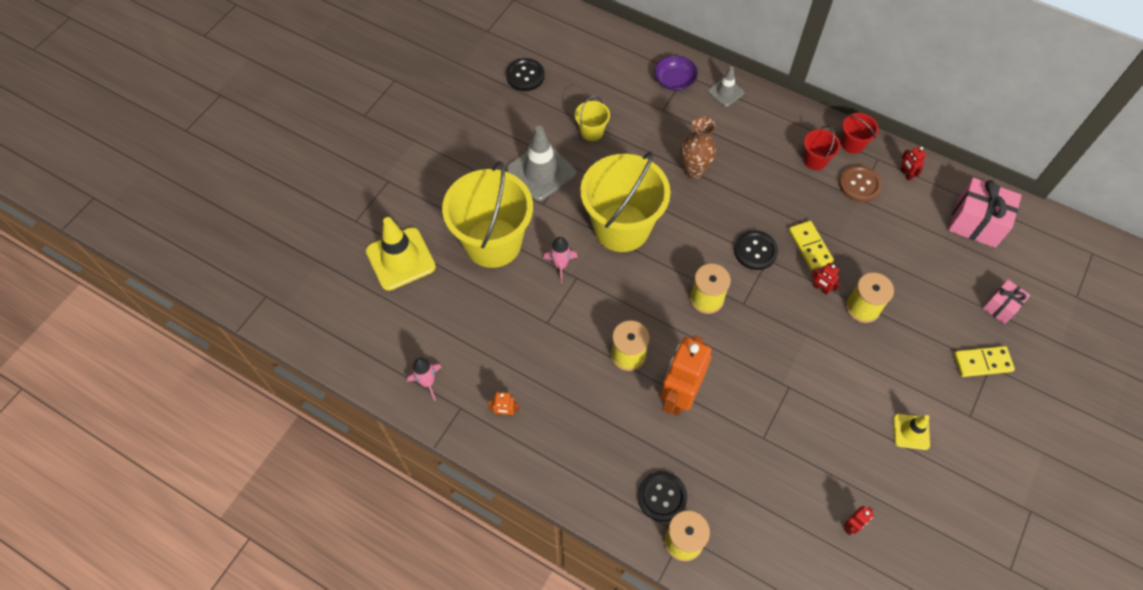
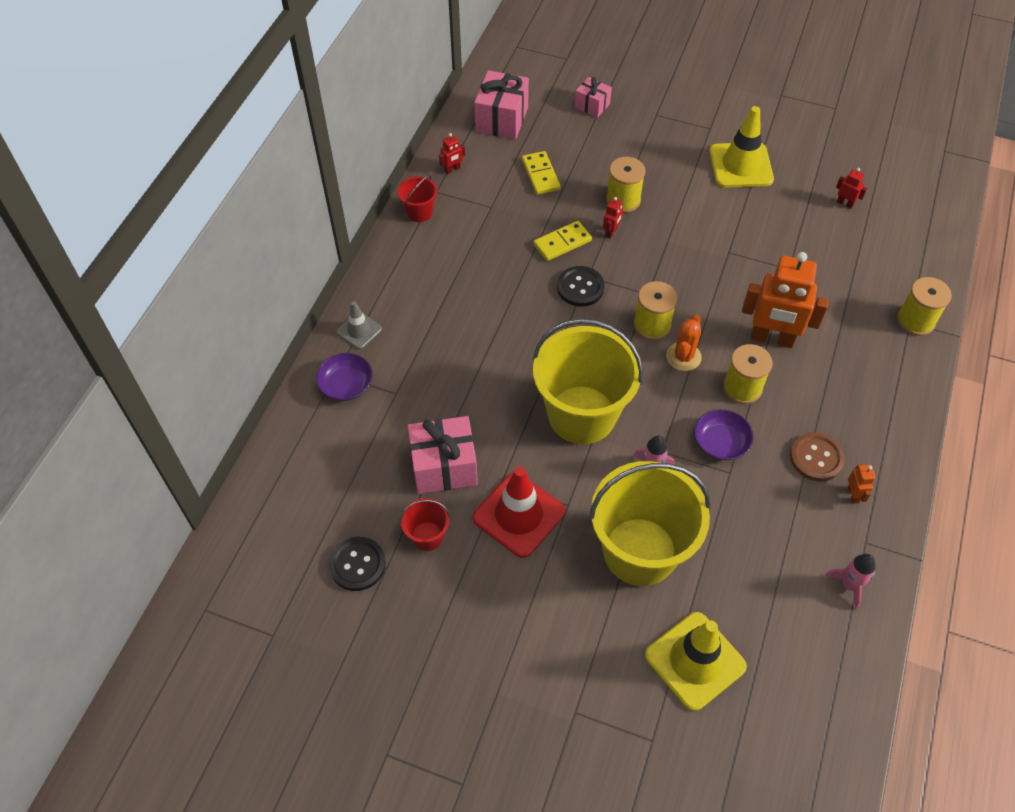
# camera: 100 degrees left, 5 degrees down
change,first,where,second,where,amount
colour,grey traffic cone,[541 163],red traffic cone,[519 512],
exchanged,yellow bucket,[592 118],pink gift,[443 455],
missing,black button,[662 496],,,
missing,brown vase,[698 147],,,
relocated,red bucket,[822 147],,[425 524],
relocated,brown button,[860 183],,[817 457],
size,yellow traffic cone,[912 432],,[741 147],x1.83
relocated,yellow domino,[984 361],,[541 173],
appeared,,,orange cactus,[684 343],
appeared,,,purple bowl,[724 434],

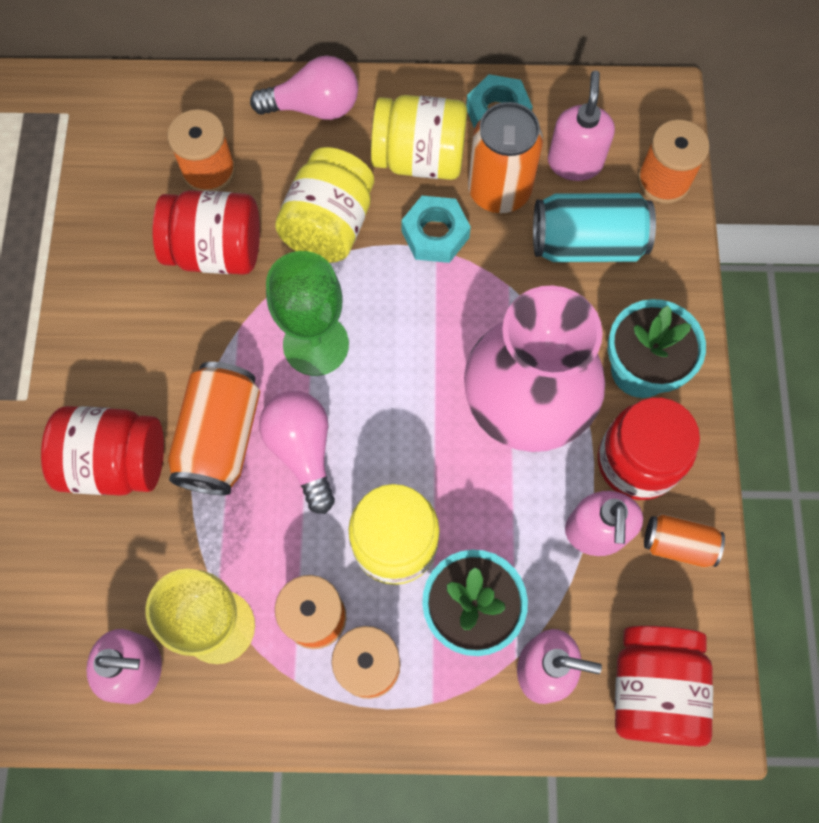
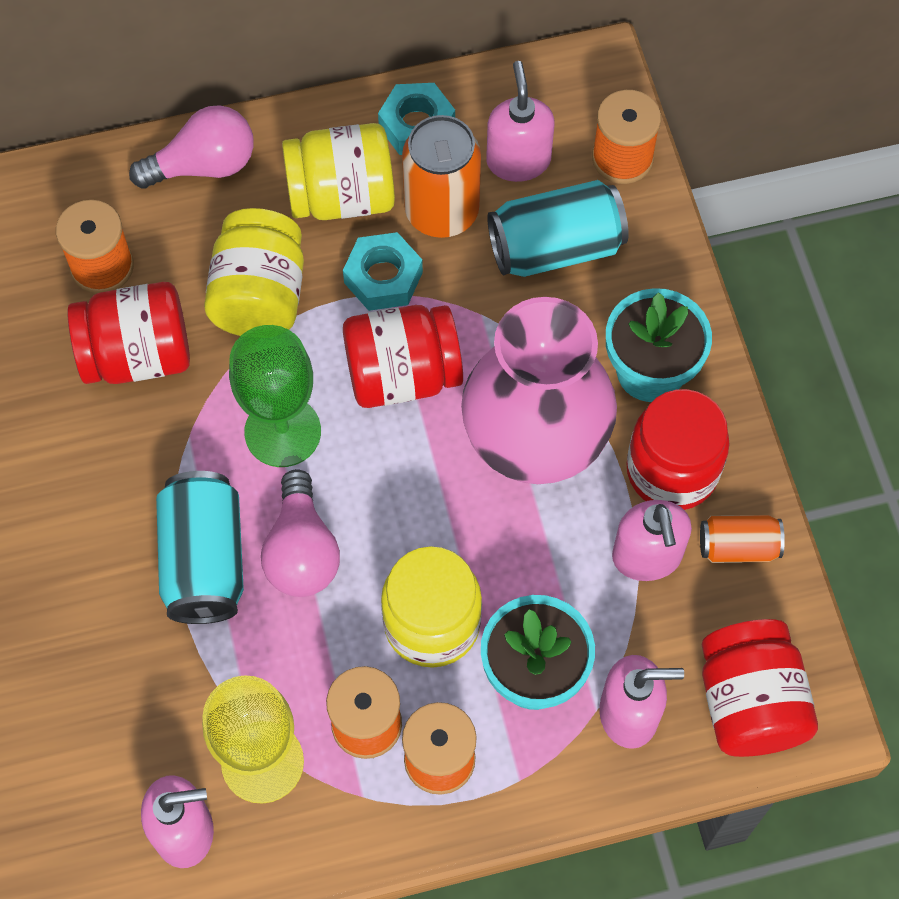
# camera: 15 degrees left, 5 degrees down
change,first,where,second,where,amount
relocated,red jar,[102 451],,[403 356],
colour,orange can,[214 428],turquoise can,[200 547],
spun,pink light bulb,[297 452],,[300 533],150 degrees counterclockwise

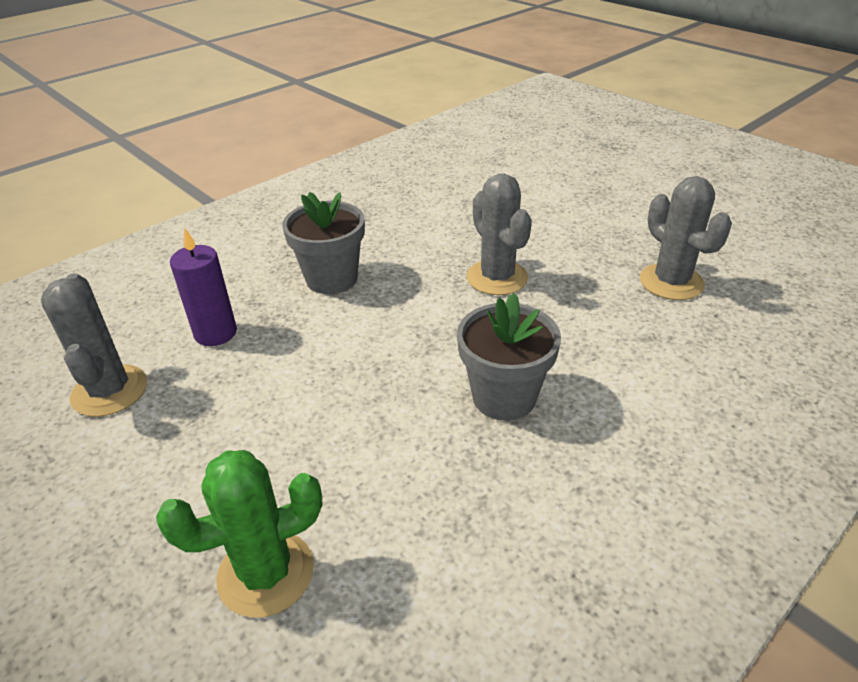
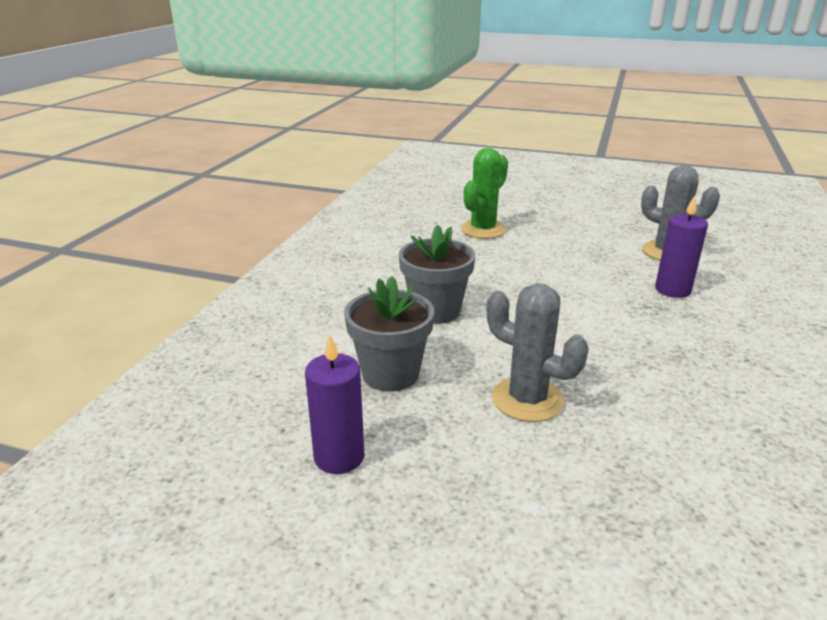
# camera: 150 degrees right, 10 degrees down
change,first,where,second,where,amount
relocated,grey flower pot,[323 243],,[389 334],
exchanged,grey cactus,[686 238],purple candle,[334 404],

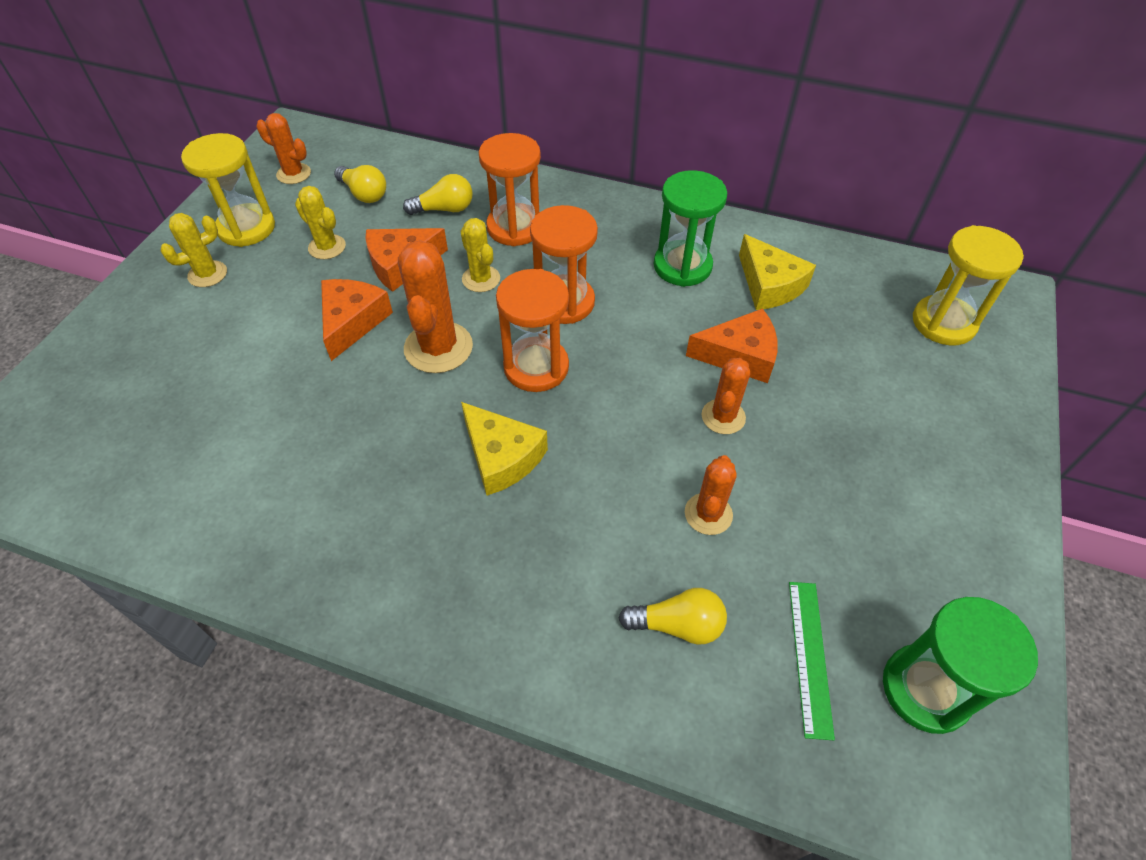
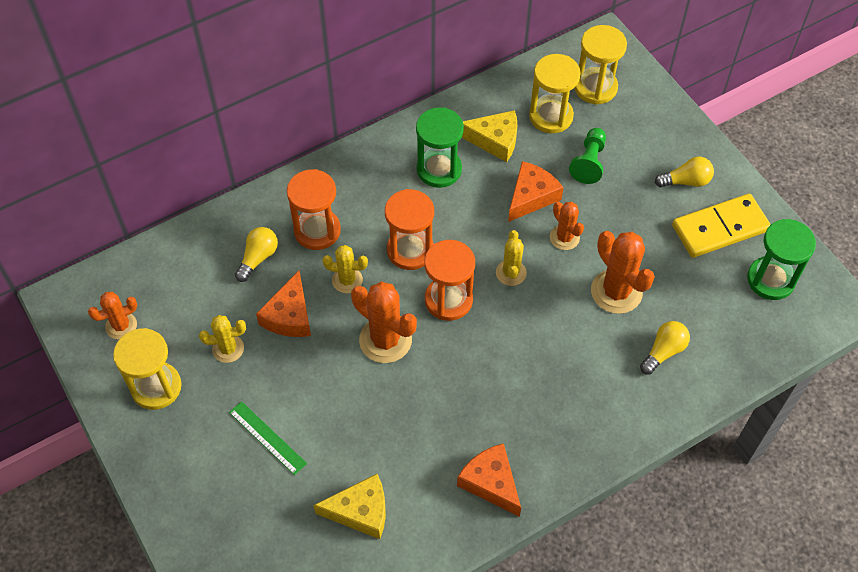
# camera: 50 degrees left, 5 degrees up
change,first,where,second,where,amount
relocated,yellow cactus,[193 250],,[511 258],
relocated,orange cheese,[357 320],,[489 480],
relocated,yellow light bulb,[360 184],,[684 171],
relocated,yellow cheese,[504 448],,[350 506],
size,orange cactus,[711 495],,[623 272],x1.67
relocated,green ruler,[812 661],,[268 438],
appeared,,,yellow hourglass,[555 93],
appeared,,,green pawn,[587 156],
appeared,,,yellow domino,[721 226],

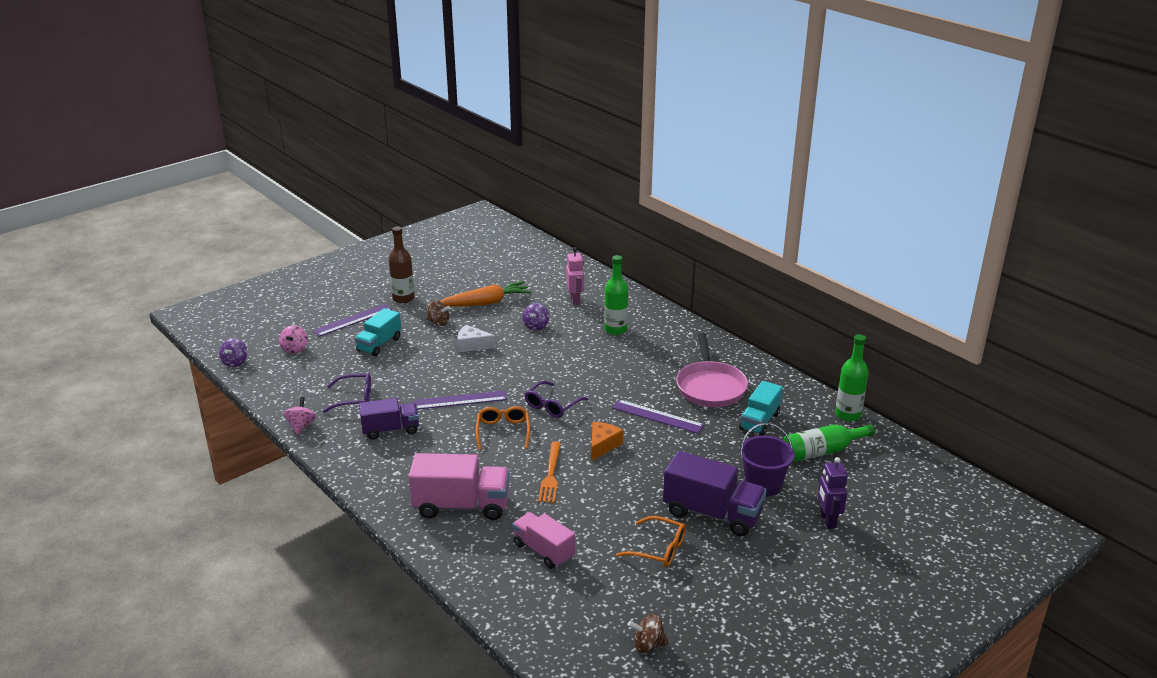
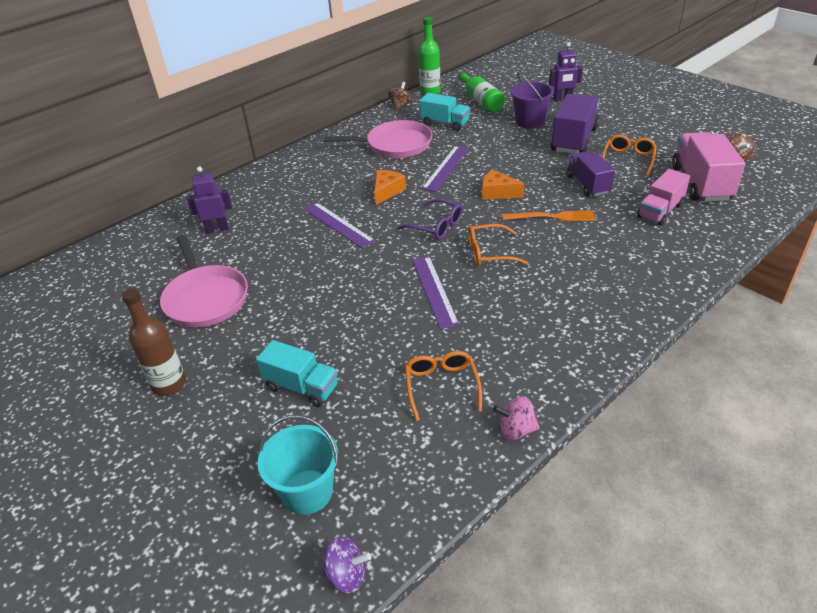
# camera: 90 degrees left, 10 degrees up
change,first,where,second,where,amount
exchanged,pink spinning top,[293 339],turquoise bucket,[297 465],
relocated,purple ruler,[352 320],,[339 225],
colour,purple glasses,[347 393],orange glasses,[443 386],
relocated,purple truck,[389 419],,[591 174],
relocated,pink truck,[459 486],,[708 167],
relocated,brown spinning top,[438 313],,[400 96],
exchanged,orange carrot,[486 294],pink pan,[204 281],
missing,white cheese,[477 338],,,
missing,purple spinning top,[536 317],,,
colour,pink robot,[575 276],purple robot,[209 199],
missing,green bottle,[616 295],,,
appeared,,,orange cheese,[390 187],

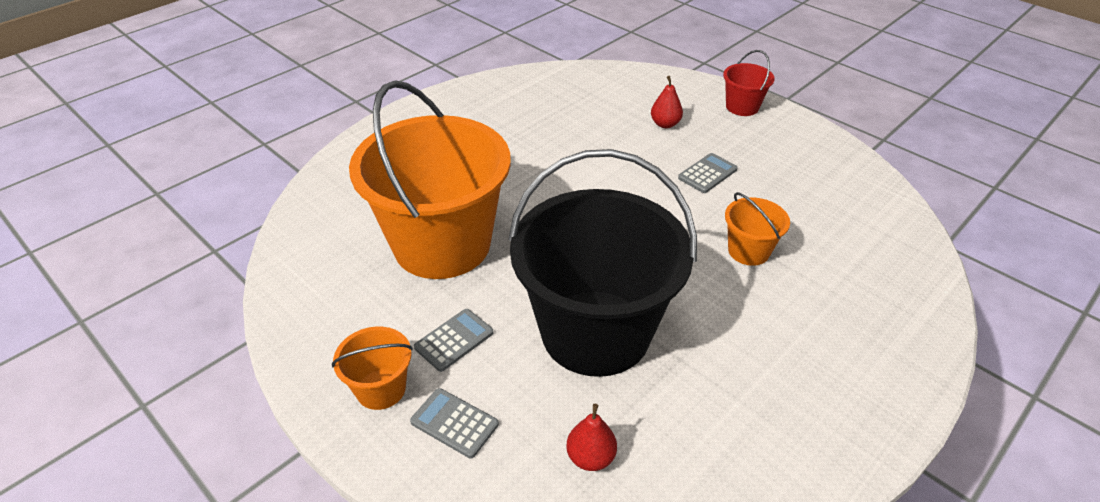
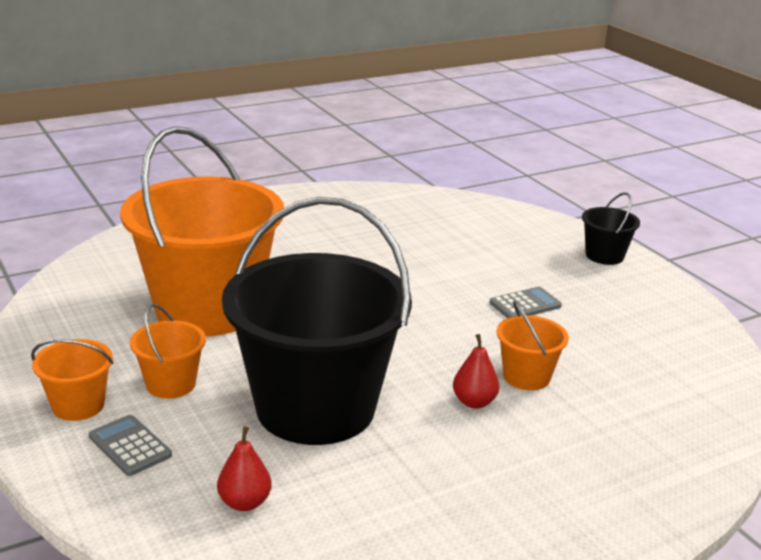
# camera: 15 degrees right, 15 degrees down
change,first,where,second,where,amount
exchanged,grey calculator,[453 340],orange bucket,[168 351],
relocated,red pear,[667 102],,[476 371],
colour,red bucket,[749 83],black bucket,[611 228],

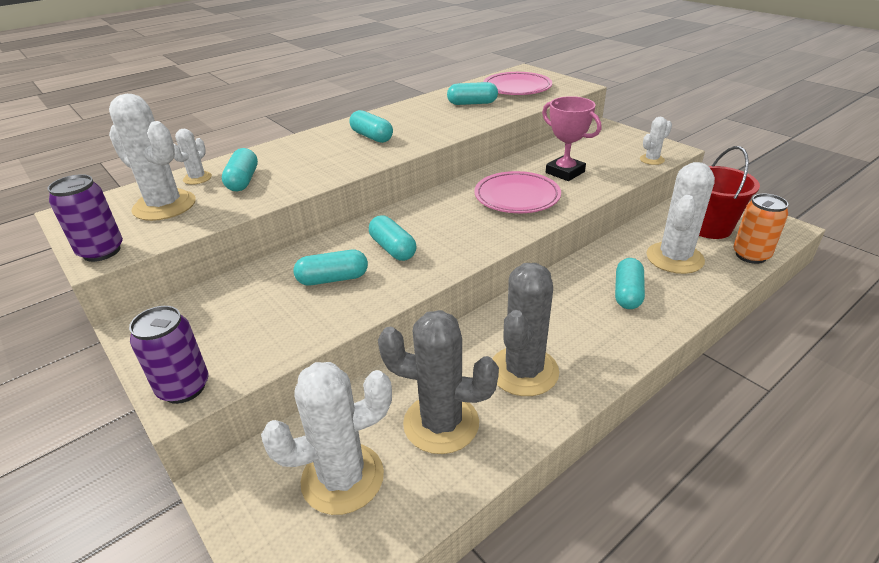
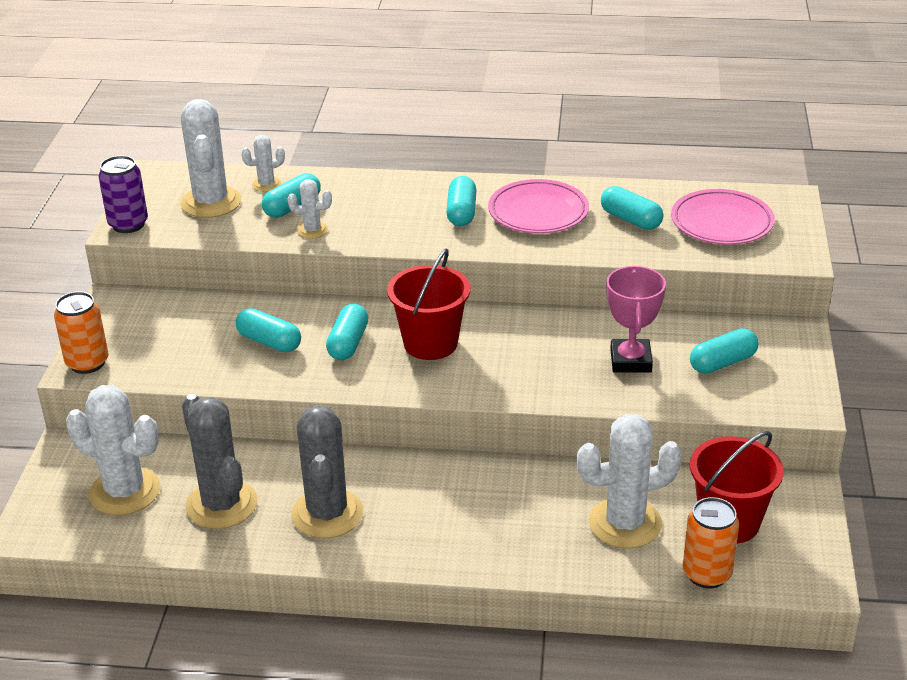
# camera: 45 degrees right, 0 degrees up
change,first,where,second,where,amount
colour,purple can,[168 355],orange can,[81 333],
relocated,pink plate,[517 192],,[538 206],
spun,grey cactus,[525 329],,[327 471],75 degrees counterclockwise
relocated,turquoise capsule,[630 283],,[724 351],
relocated,white cactus,[656 141],,[309 209],
appeared,,,red bucket,[428 304],

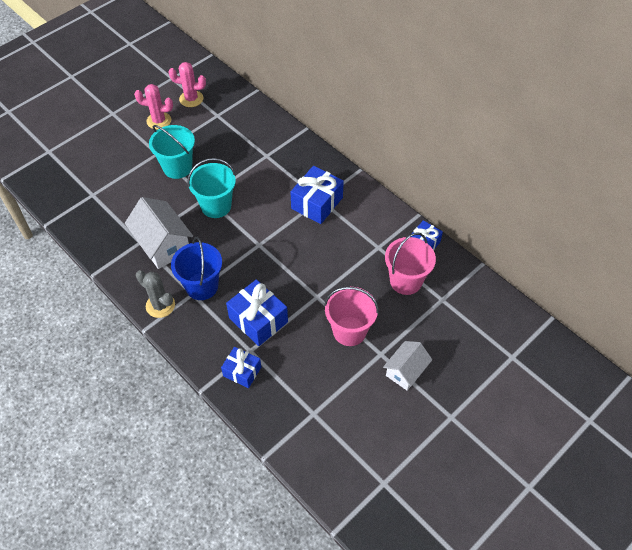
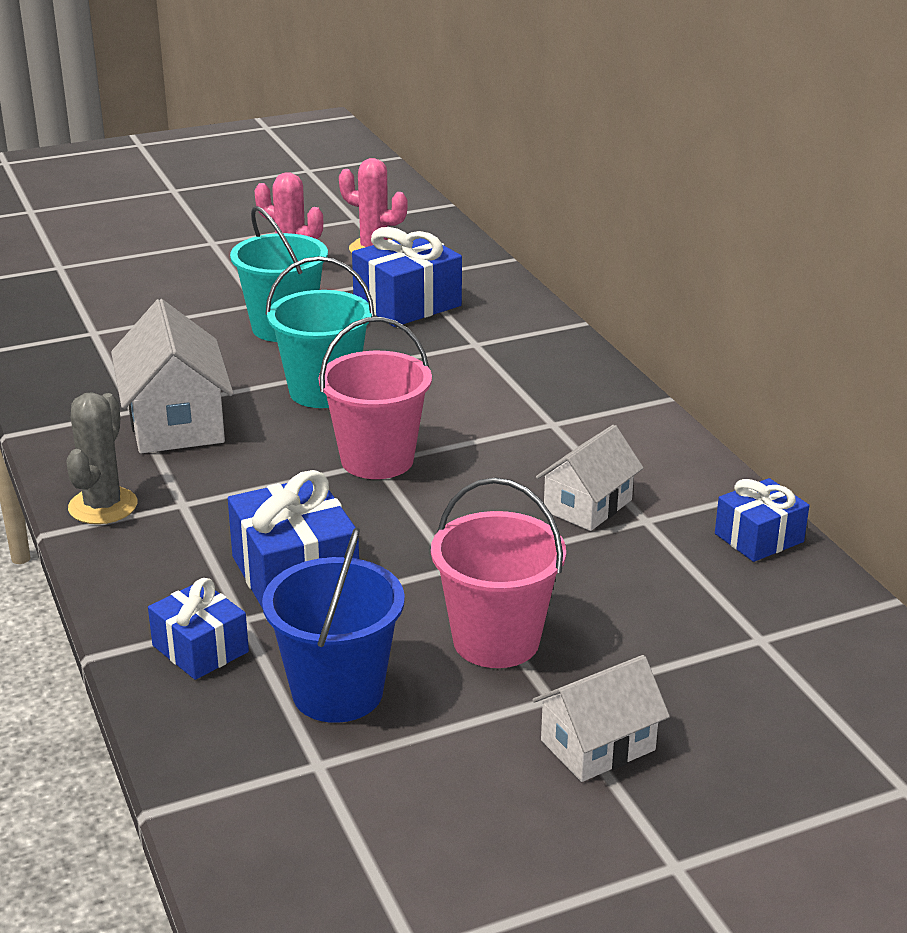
# camera: 20 degrees right, 25 degrees down
change,first,where,second,where,amount
spun,grey cactus,[155 294],,[101 458],45 degrees clockwise
relocated,blue bucket,[196 268],,[333 625],
relocated,blue gift,[317 195],,[407 277],
relocated,pink bucket,[410 264],,[375 398],
appeared,,,white house,[589 478],

